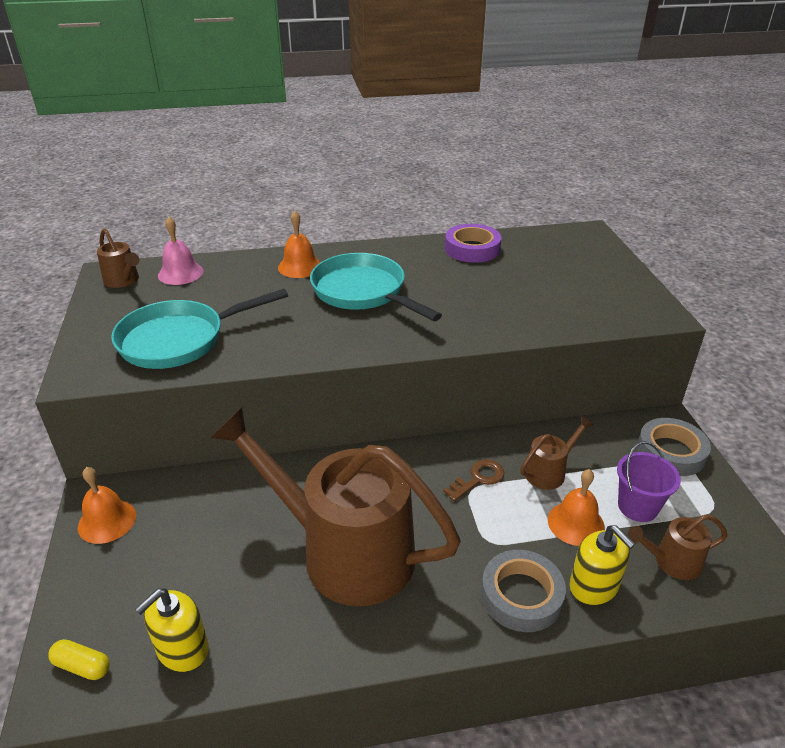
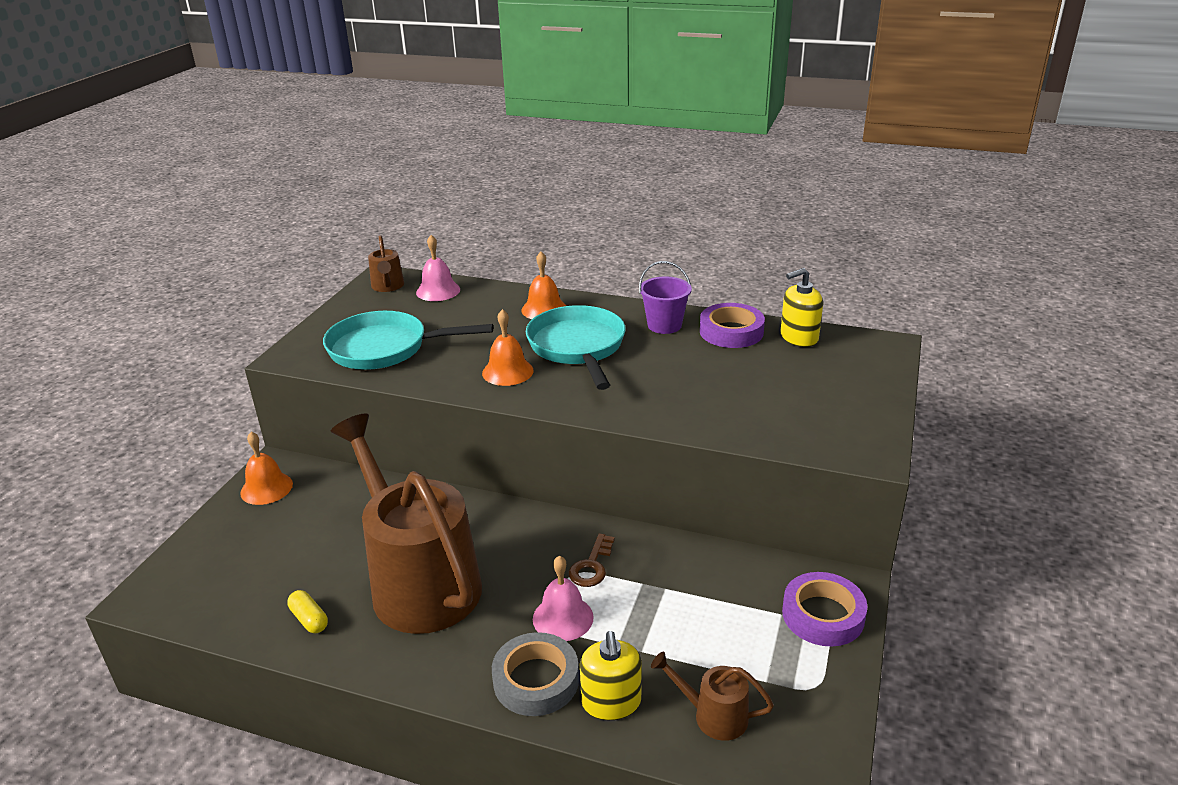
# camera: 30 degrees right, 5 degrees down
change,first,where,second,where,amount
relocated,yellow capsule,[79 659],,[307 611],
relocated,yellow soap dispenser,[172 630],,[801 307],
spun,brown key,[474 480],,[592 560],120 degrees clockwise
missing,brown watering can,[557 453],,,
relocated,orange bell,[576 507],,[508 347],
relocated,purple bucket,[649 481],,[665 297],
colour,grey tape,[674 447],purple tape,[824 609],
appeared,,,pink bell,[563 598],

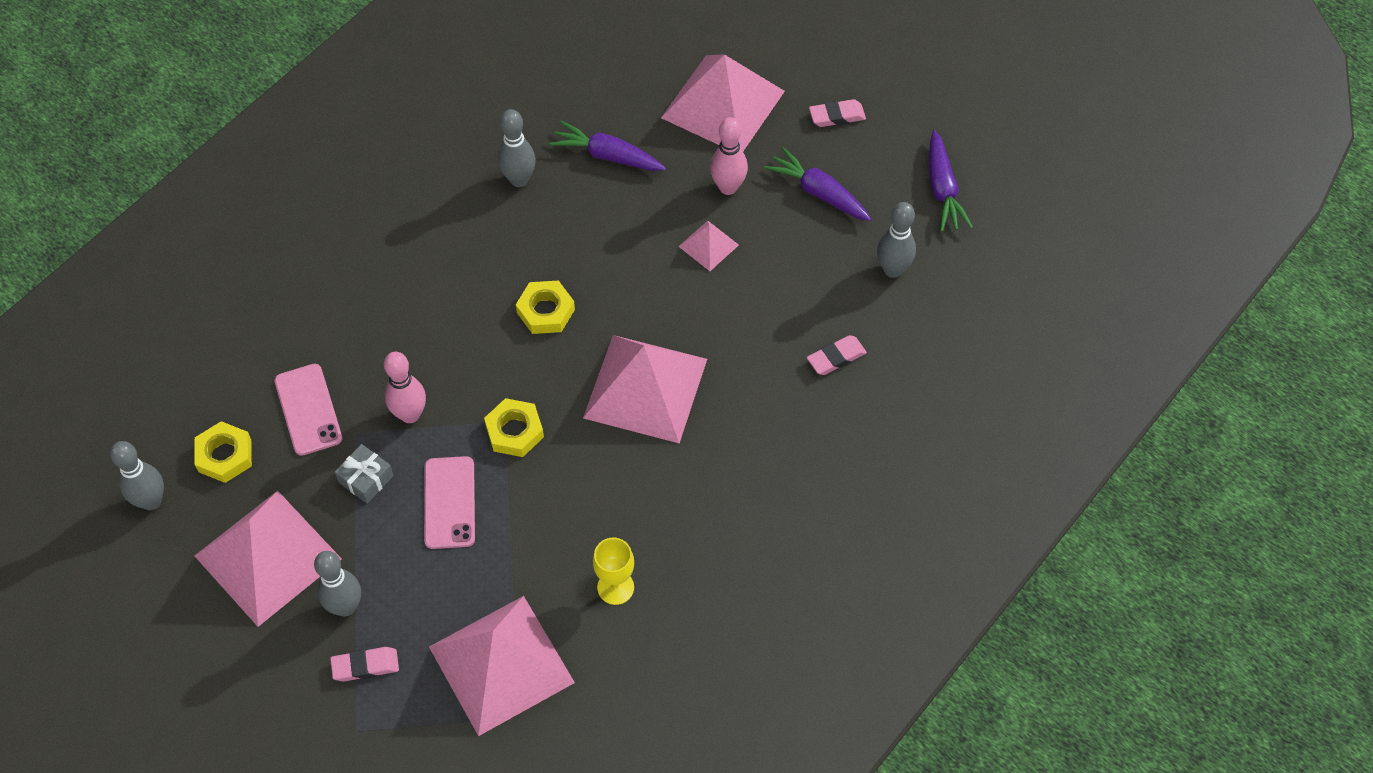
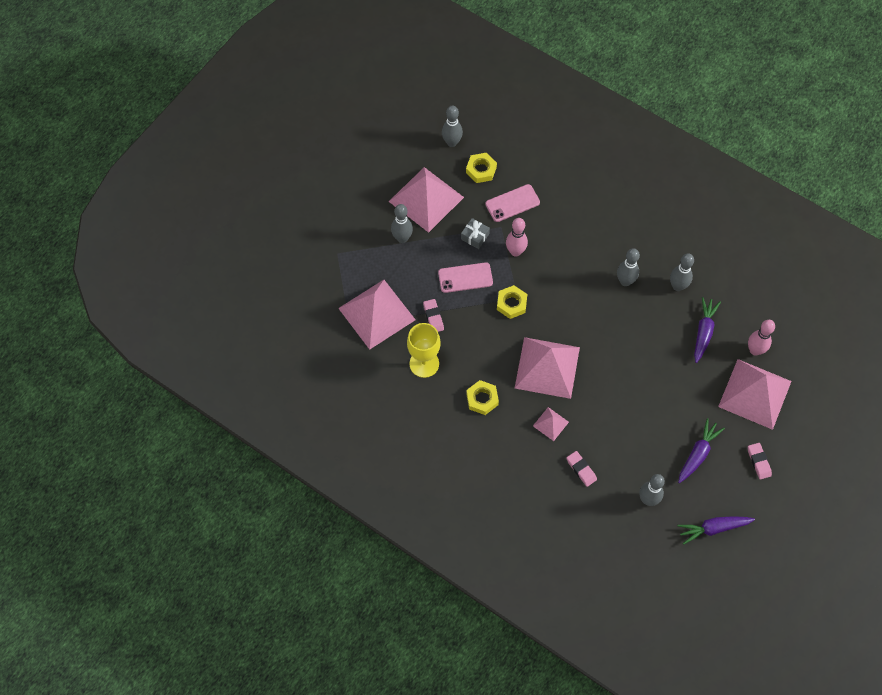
# camera: 85 degrees right, 5 degrees up
change,first,where,second,where,amount
relocated,pink eraser,[364 664],,[433 315],
relocated,yellow nut,[545 307],,[482 397],
size,yellow goblet,[613 571],,[424 350],x1.50
relocated,pink pyramid,[708 246],,[551 424],
relocated,pink bowling pin,[729 156],,[761 338],
appeared,,,grey bowling pin,[628 267],

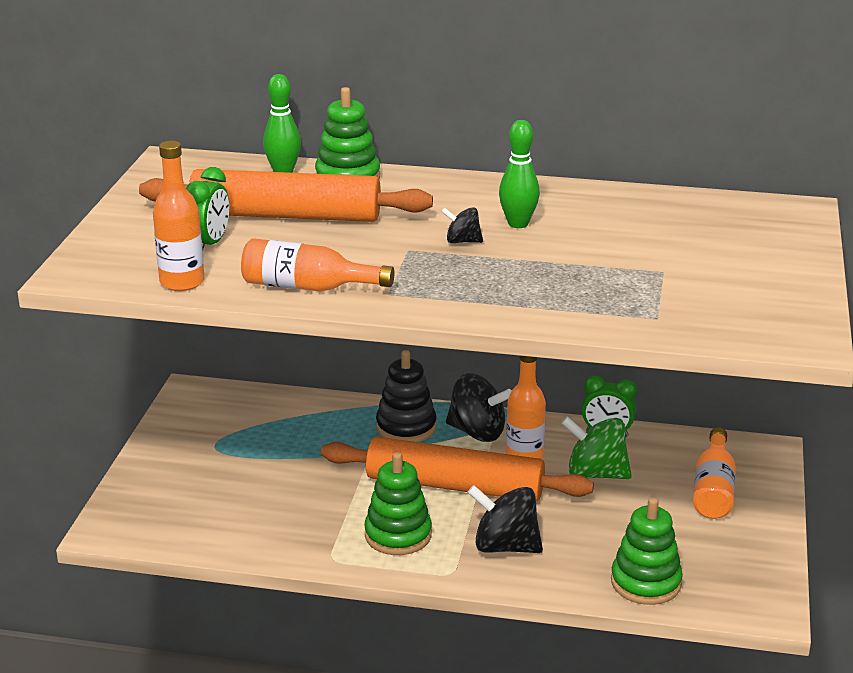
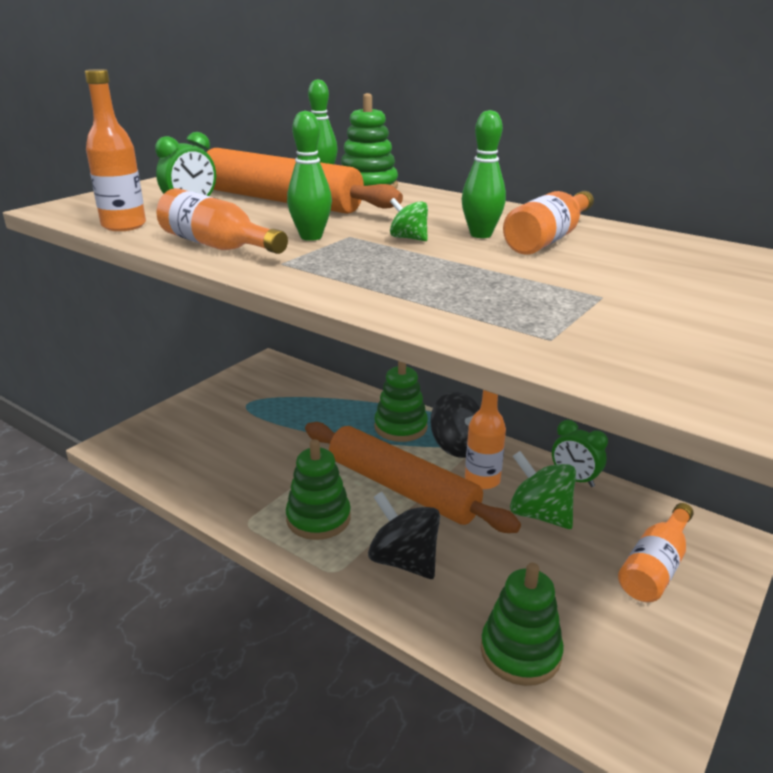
# camera: 25 degrees right, 0 degrees up
change,first,where,second,where,amount
colour,black stacking toy,[406 396],green stacking toy,[401 401],
colour,black spinning top,[462 225],green spinning top,[409 219],
appeared,,,green bowling pin,[309 176],
appeared,,,orange bottle,[548 223],

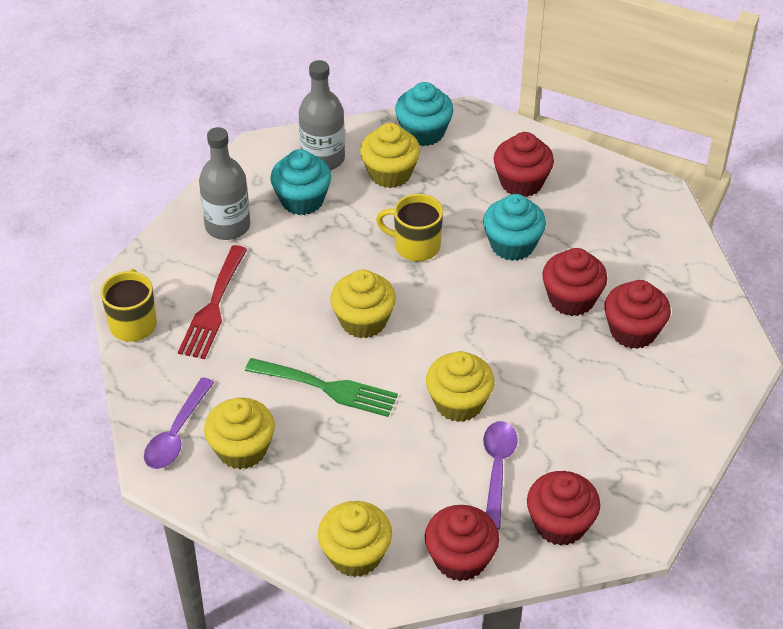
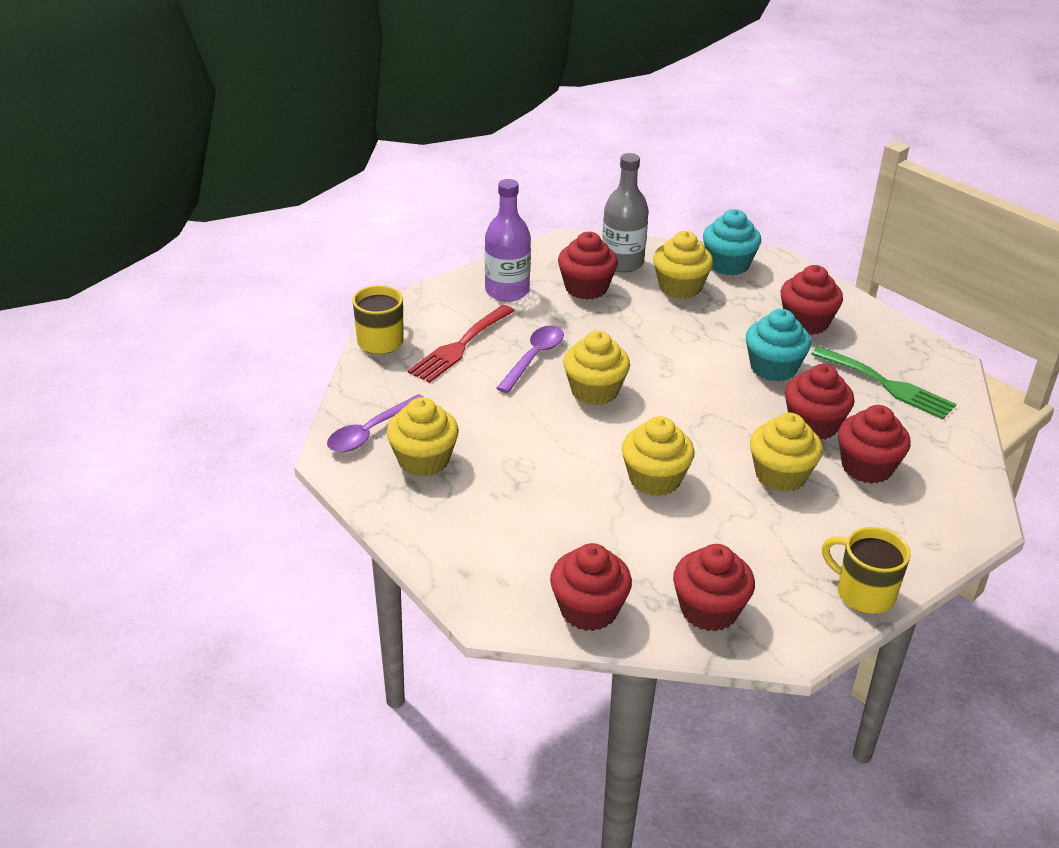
# camera: 20 degrees right, 10 degrees down
change,first,where,second,where,amount
colour,grey bottle,[224 183],purple bottle,[508 240],
relocated,green fork,[321 387],,[883 382],
colour,turquoise cupcake,[301 182],red cupcake,[588 266],
relocated,yellow cupcake,[355 539],,[786 452],
relocated,yellow mug,[409 227],,[866 570],
relocated,purple spoon,[500 475],,[530 359],

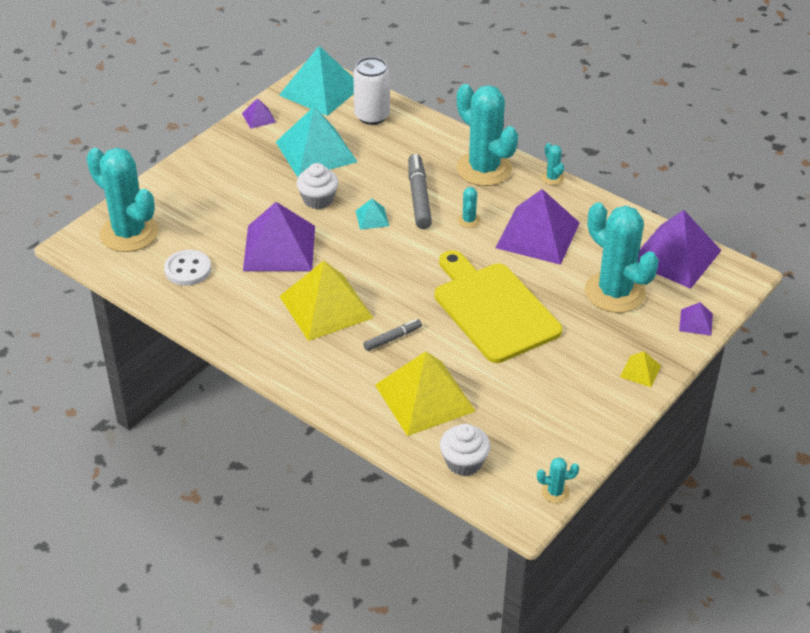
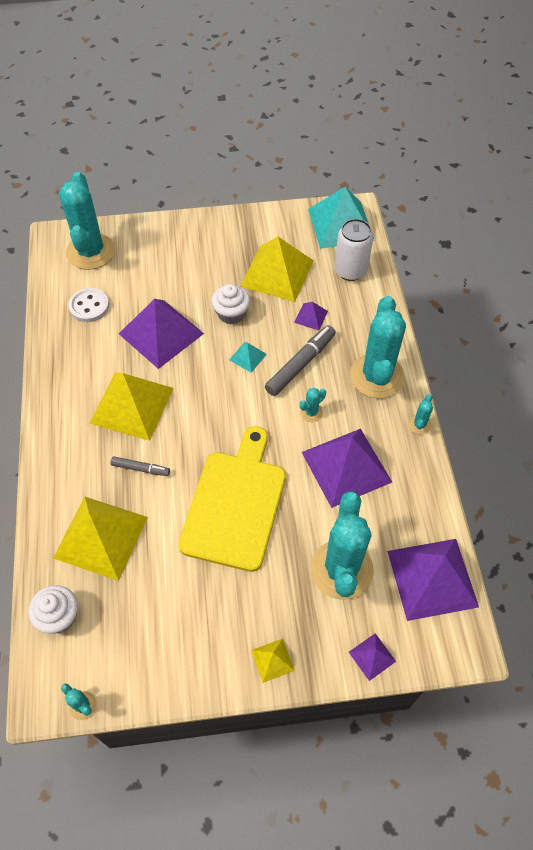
# camera: 45 degrees right, 15 degrees up
change,first,where,second,where,amount
relocated,purple pyramid,[259 113],,[311 316],
colour,turquoise pyramid,[317 142],yellow pyramid,[277 269],

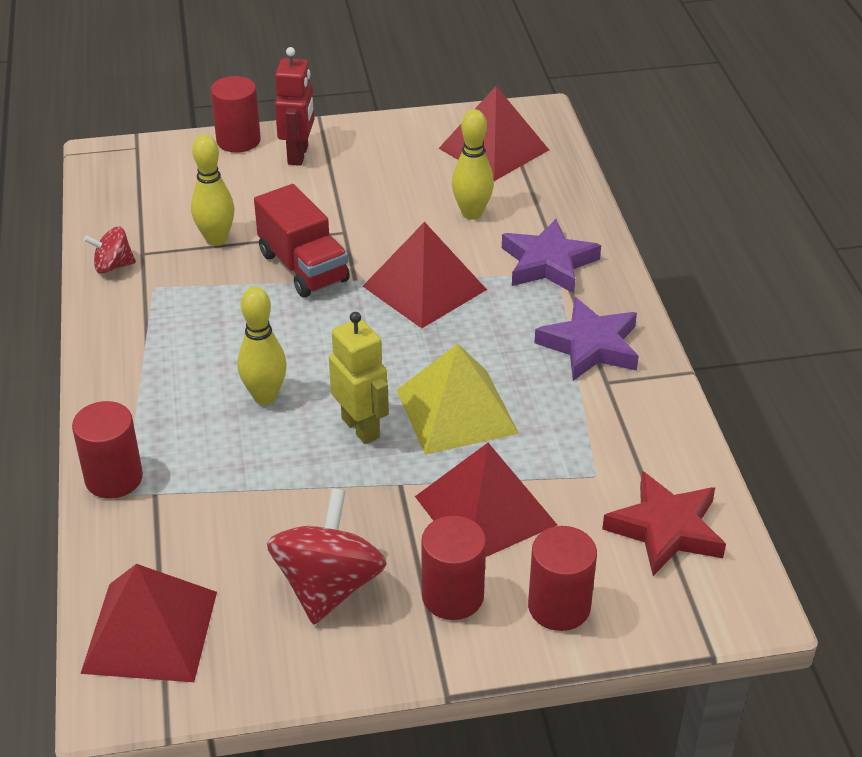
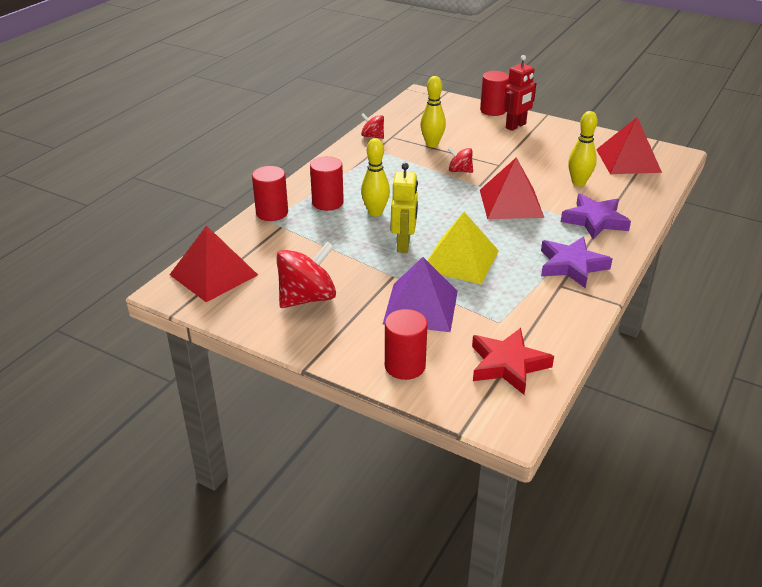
# camera: 40 degrees right, 5 degrees down
change,first,where,second,where,amount
exchanged,red truck,[302 240],red spinning top,[460 160],
colour,red pyramid,[486 500],purple pyramid,[420 294],
relocated,red cylinder,[453 567],,[327 183],

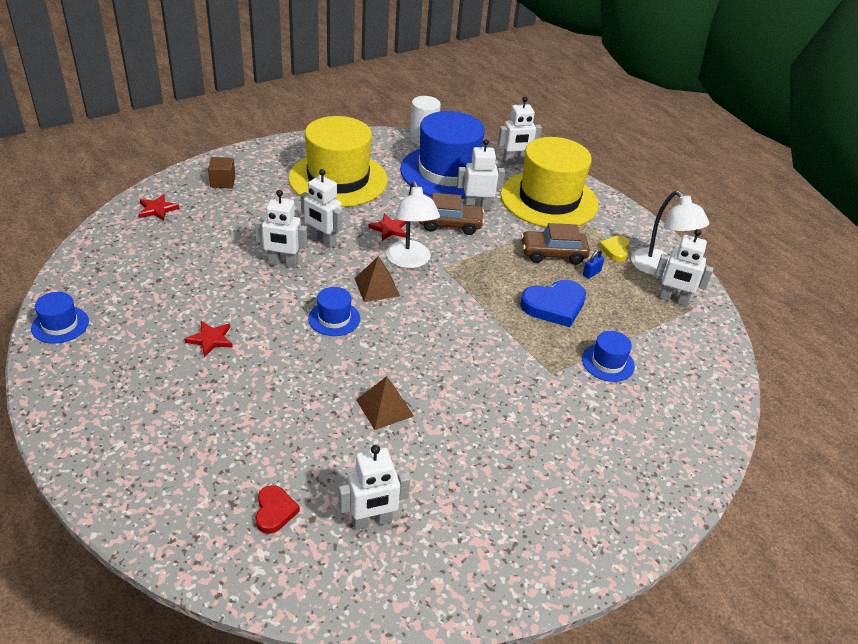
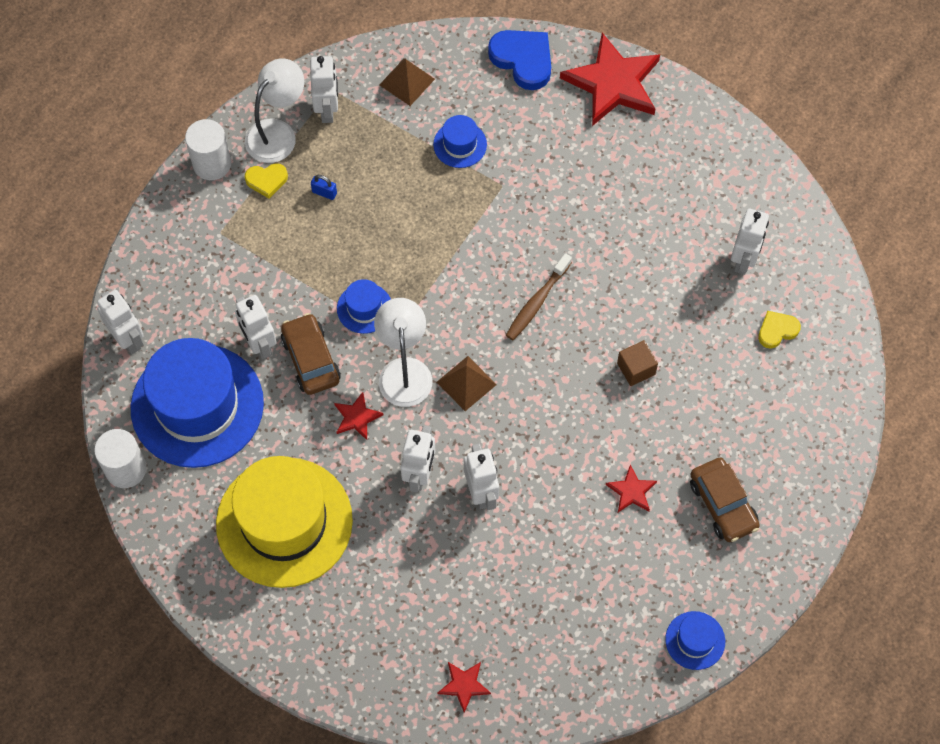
# camera: 110 degrees left, 25 degrees up
change,first,where,second,where,amount
relocated,brown cube,[221 172],,[637 363],
colour,red heart,[277 509],yellow heart,[779 330],
relocated,blue hat,[334 311],,[364 306],
spun,white robot,[374 487],,[750 242],60 degrees clockwise
relocated,brown pyramid,[385 403],,[407 82],
spun,white lamp,[413 224],,[403 352],60 degrees counterclockwise
missing,yellow hat,[550 182],,,
relocated,blue heart,[553 303],,[519 60],
relocated,brown car,[555 244],,[725 499],
appeared,,,white cylinder,[208 149],
appeared,,,brown toothbrush,[539 296],
appeared,,,red star,[610 79],

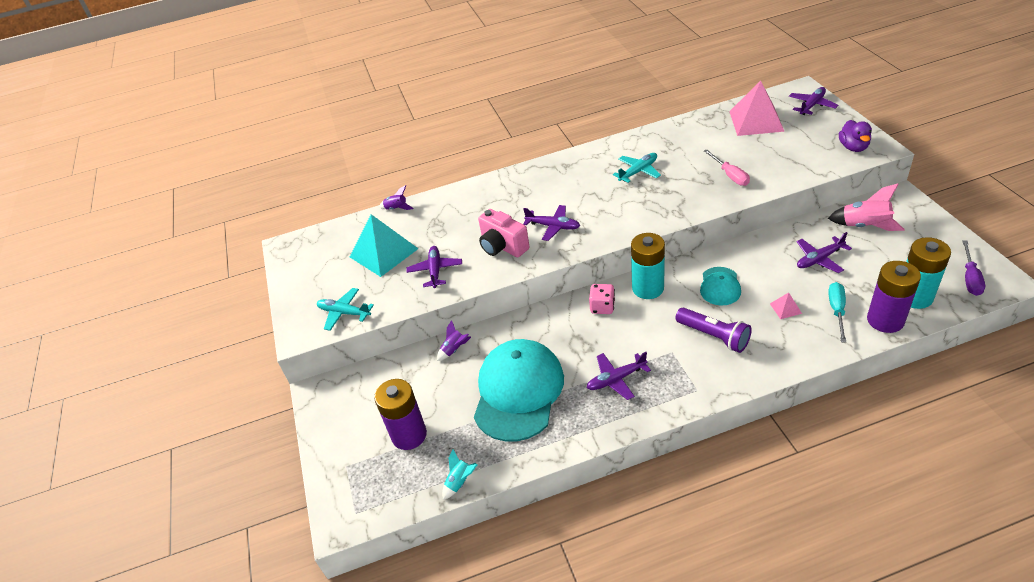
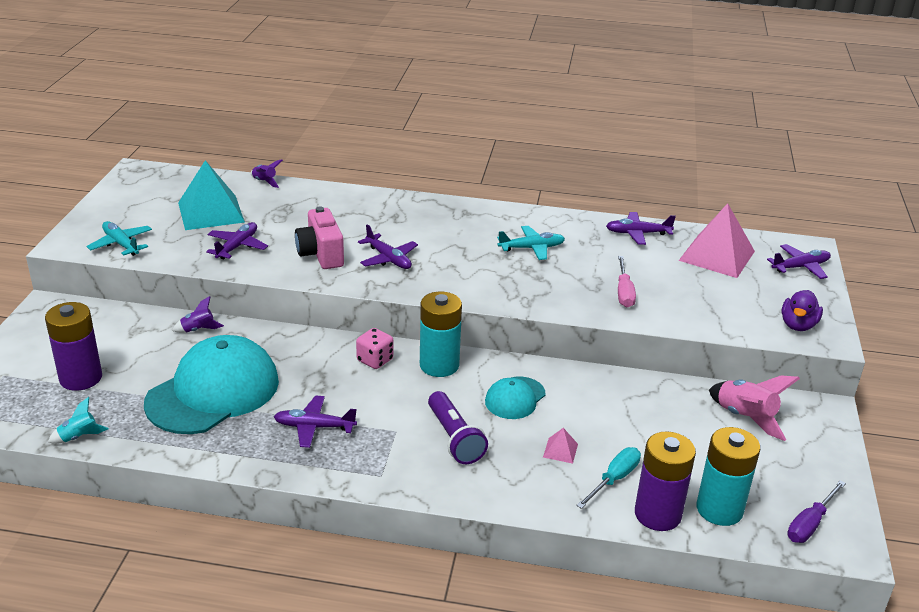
# camera: 20 degrees right, 10 degrees down
change,first,where,second,where,amount
relocated,purple plane,[824 252],,[641 228],

